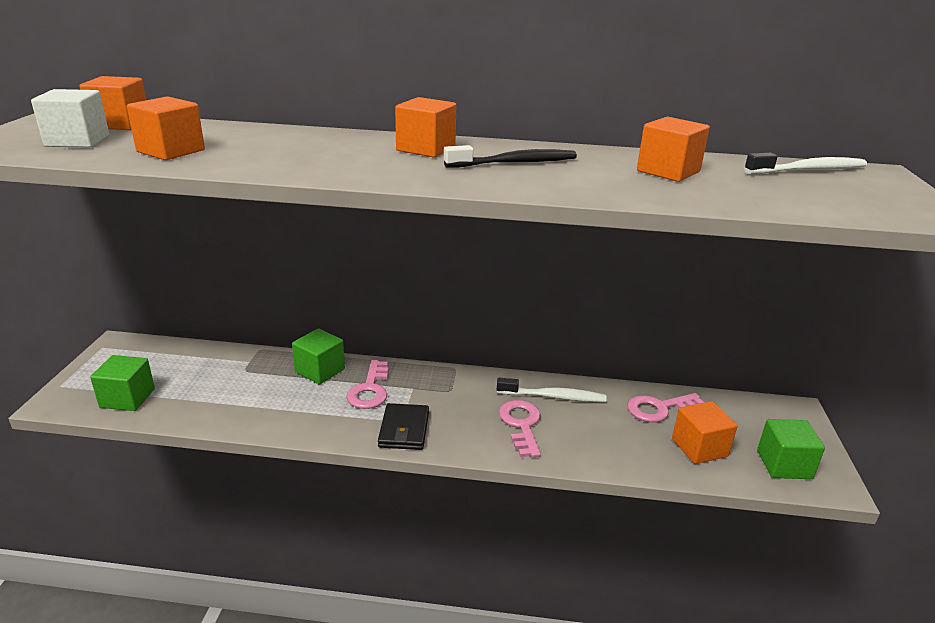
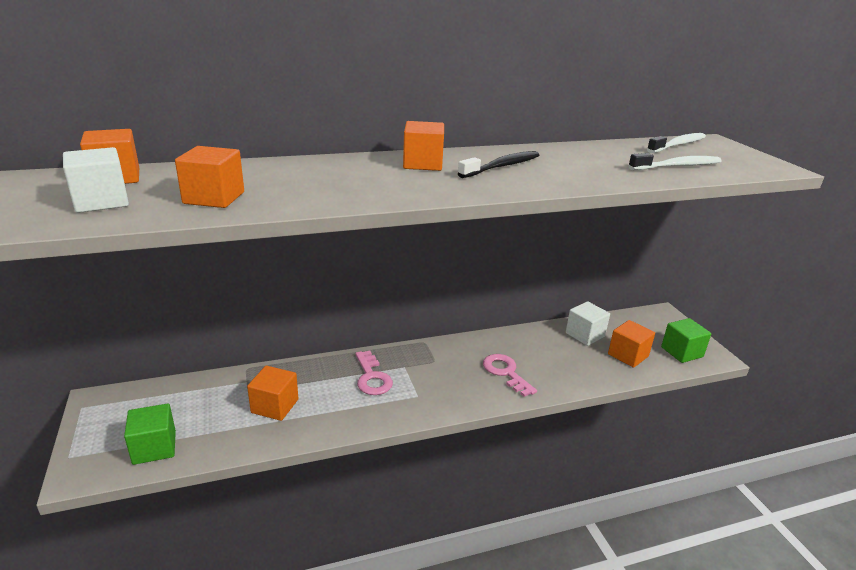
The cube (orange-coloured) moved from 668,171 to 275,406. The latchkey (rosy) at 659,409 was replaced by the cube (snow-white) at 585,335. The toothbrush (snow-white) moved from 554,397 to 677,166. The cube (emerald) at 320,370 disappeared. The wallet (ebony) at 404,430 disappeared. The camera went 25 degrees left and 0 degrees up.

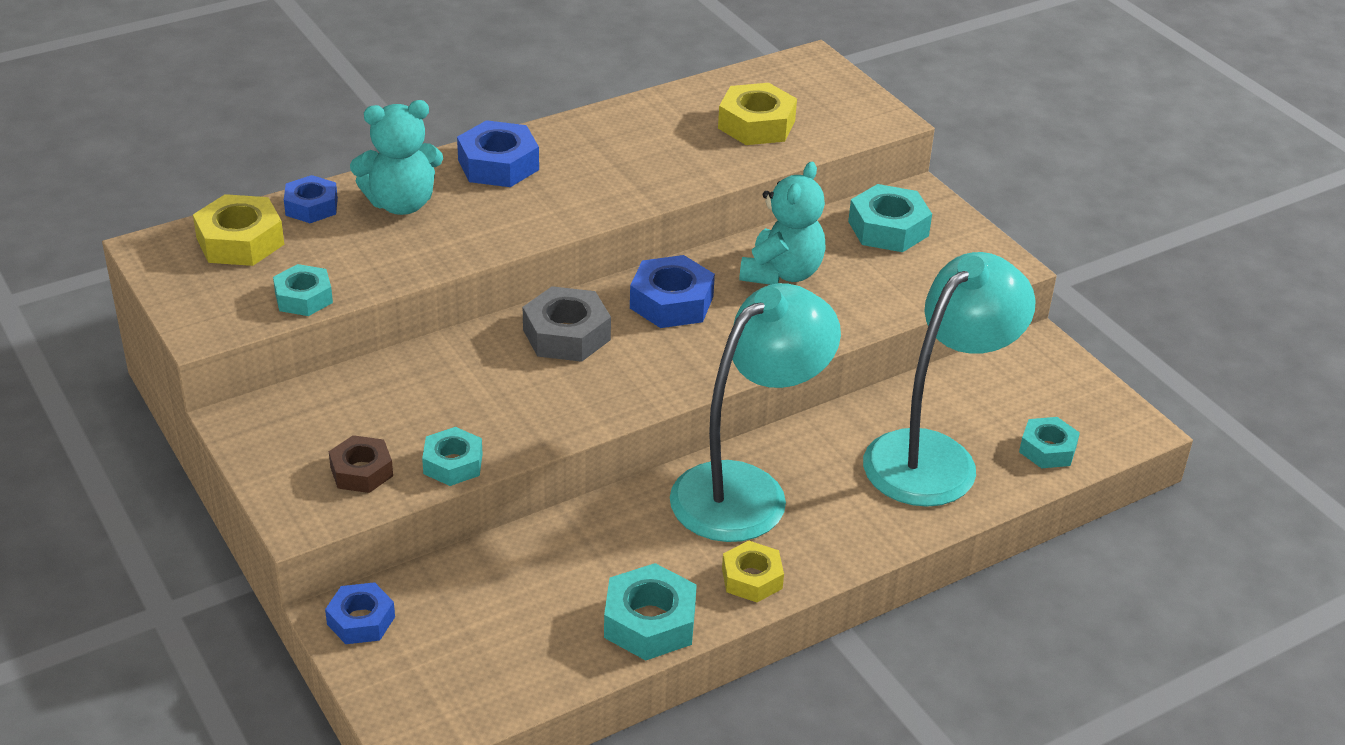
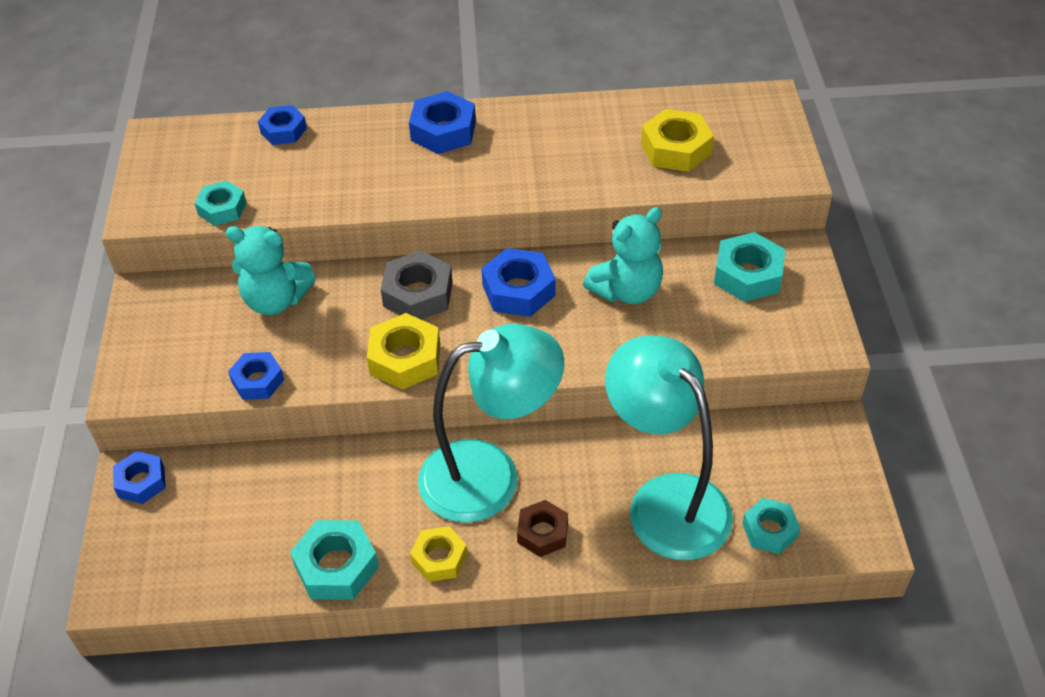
The stuffed bear (aqua) moved from 401,204 to 276,300. The nut (aqua) at 453,463 became the nut (blue) at 258,381. The nut (bright yellow) moved from 240,241 to 405,359. The nut (dark brown) moved from 361,471 to 542,533. The reading lamp (aqua) at 934,456 turned 105 degrees counterclockwise. The camera went 30 degrees right and 10 degrees up.

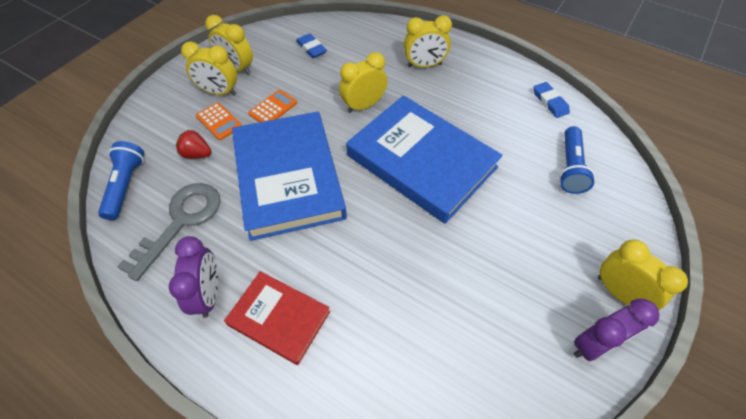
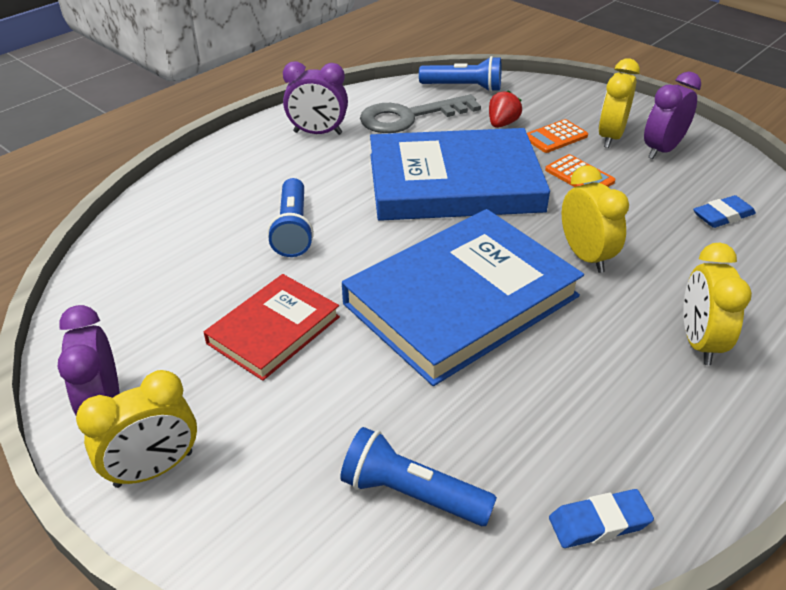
The hardcover (crimson) moved from 279,318 to 274,330. The flashlight (blue) at 293,229 appeared. The latchkey (gray) at 181,221 turned 120 degrees clockwise. The clock (bright yellow) at 237,68 became the clock (purple) at 661,150. The camera went 100 degrees right and 15 degrees down.

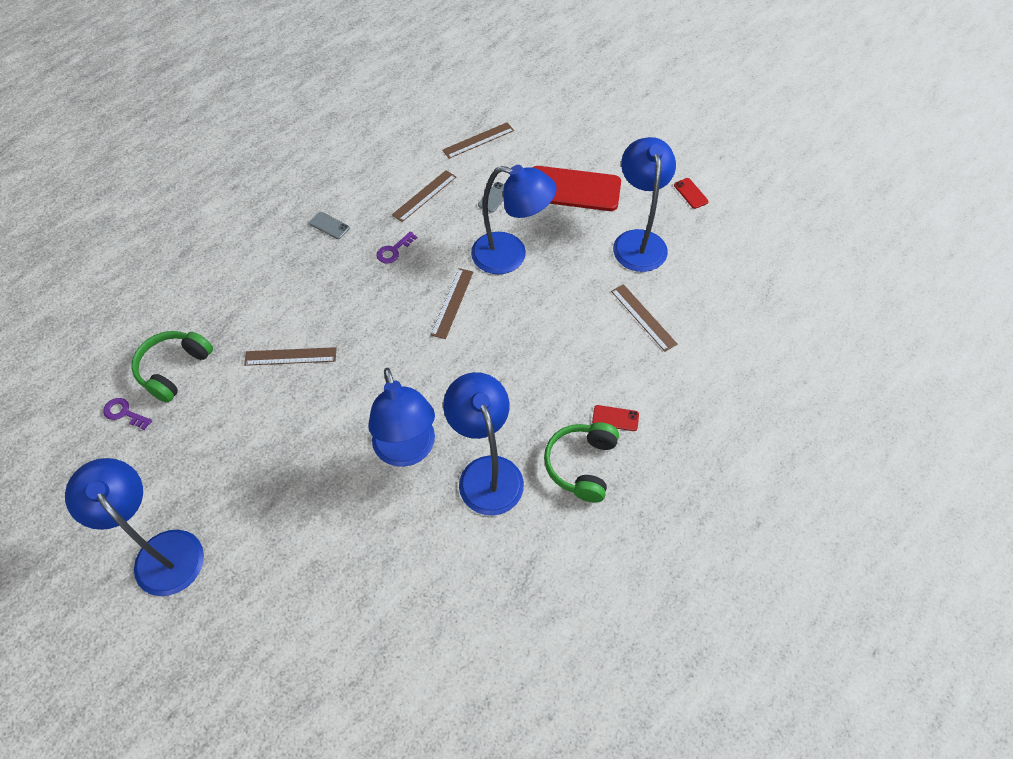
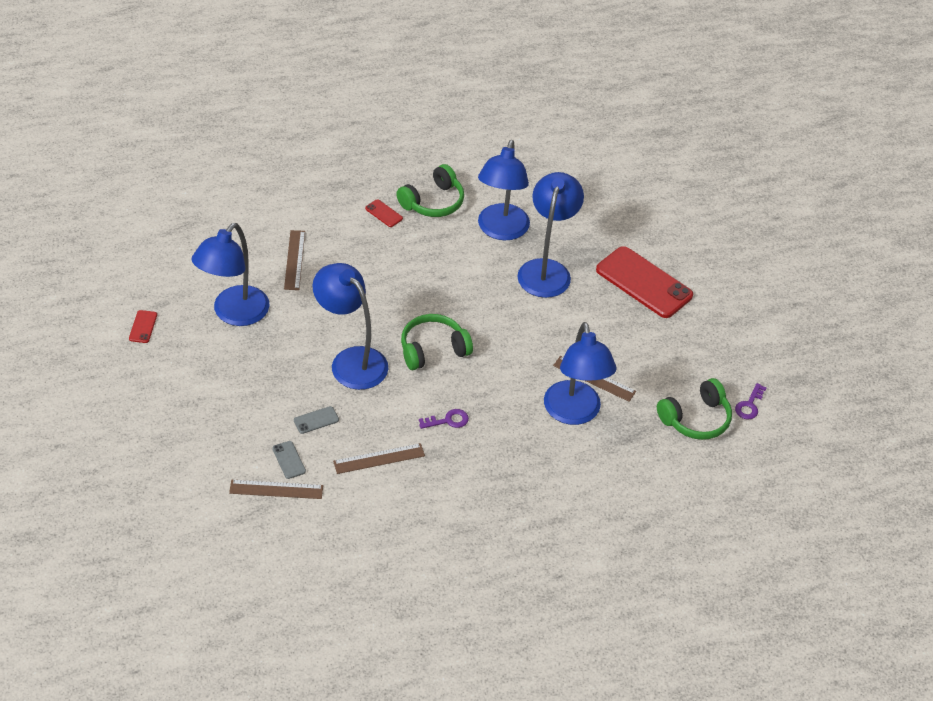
The mobile phone (gray) moved from 329,226 to 289,460. The measuring stick (dark brown) at 452,303 was replaced by the headphones (emerald) at 433,349. The reading lamp (blue) moved from 161,551 to 574,413. The mobile phone (crimson) moved from 573,189 to 644,283. The latchkey (purple) at 124,413 turned 60 degrees clockwise. The camera went 150 degrees left and 10 degrees down.

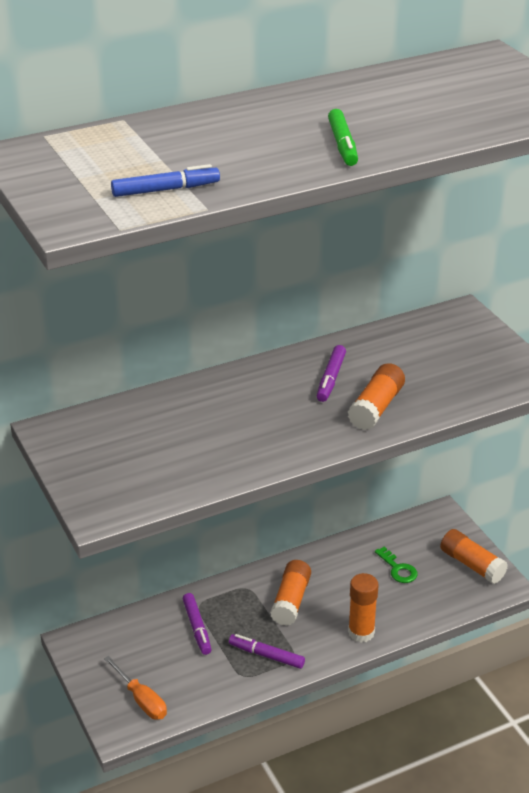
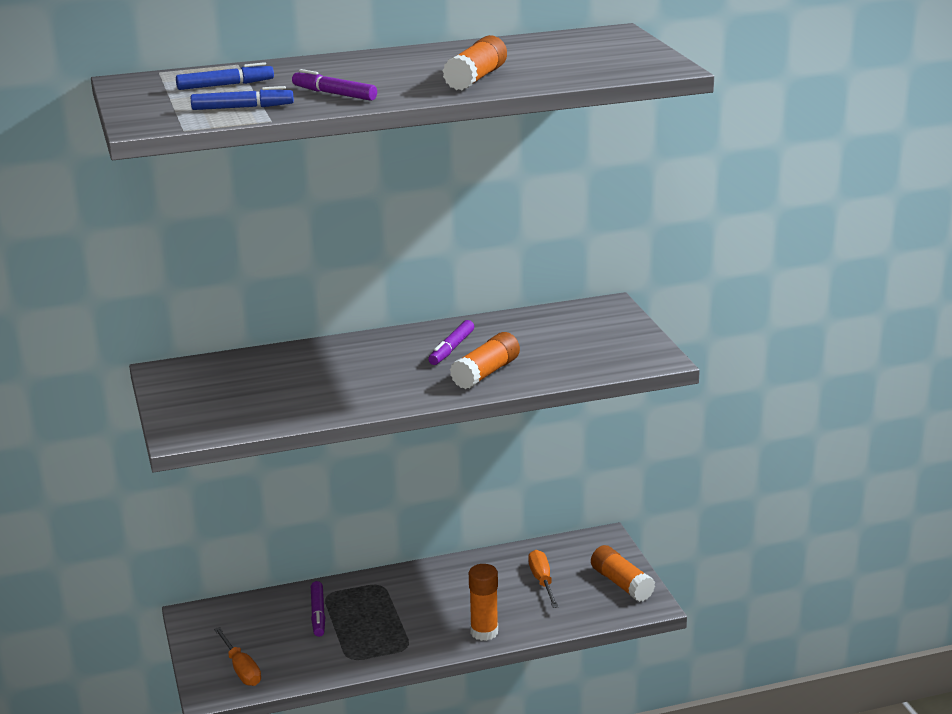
The marker (blue) at 225,85 appeared. The marker (purple) moved from 266,655 to 334,94. The glue stick (orange-coloured) moved from 291,601 to 476,78. The latchkey (emerald) at 398,569 was replaced by the hand screwdriver (orange-coloured) at 542,581. The marker (emerald) at 343,145 disappeared. The camera went 10 degrees right and 10 degrees down.

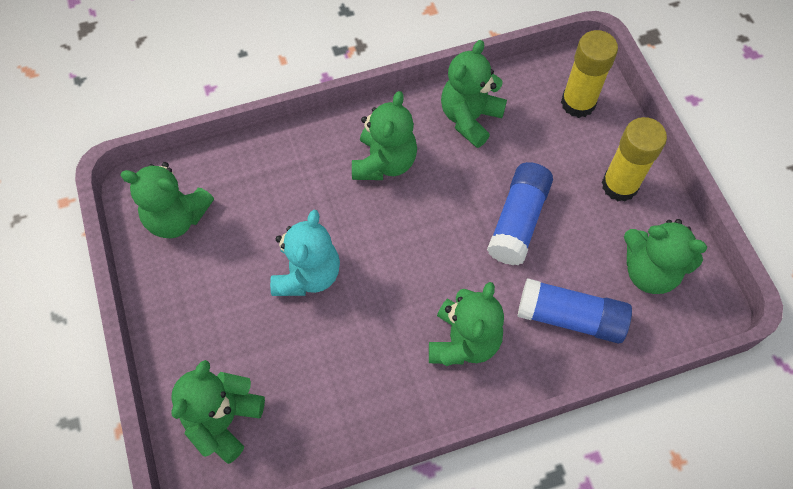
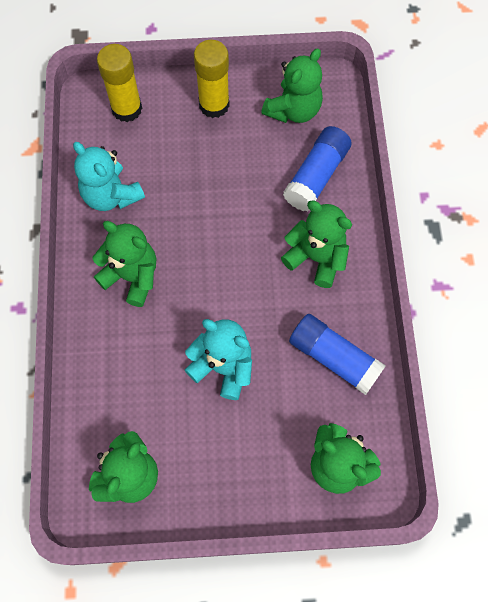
The stuffed bear (emerald) at 470,118 became the stuffed bear (aqua) at 111,195. The glue stick (blue) moved from 518,221 to 334,358. The camera went 75 degrees left and 5 degrees up.

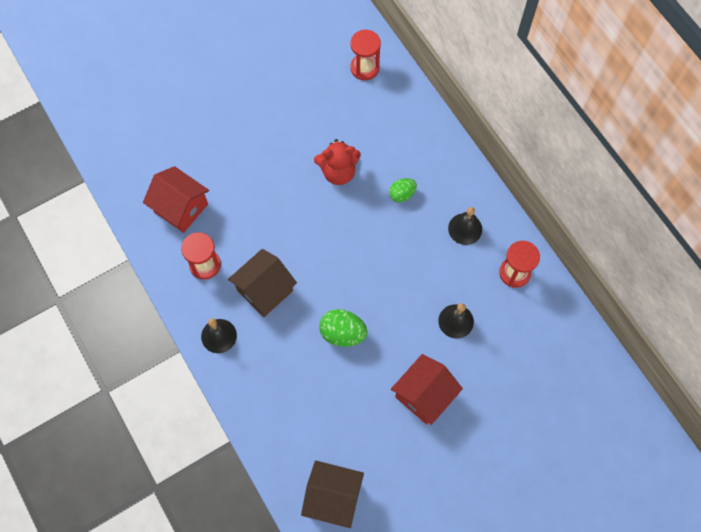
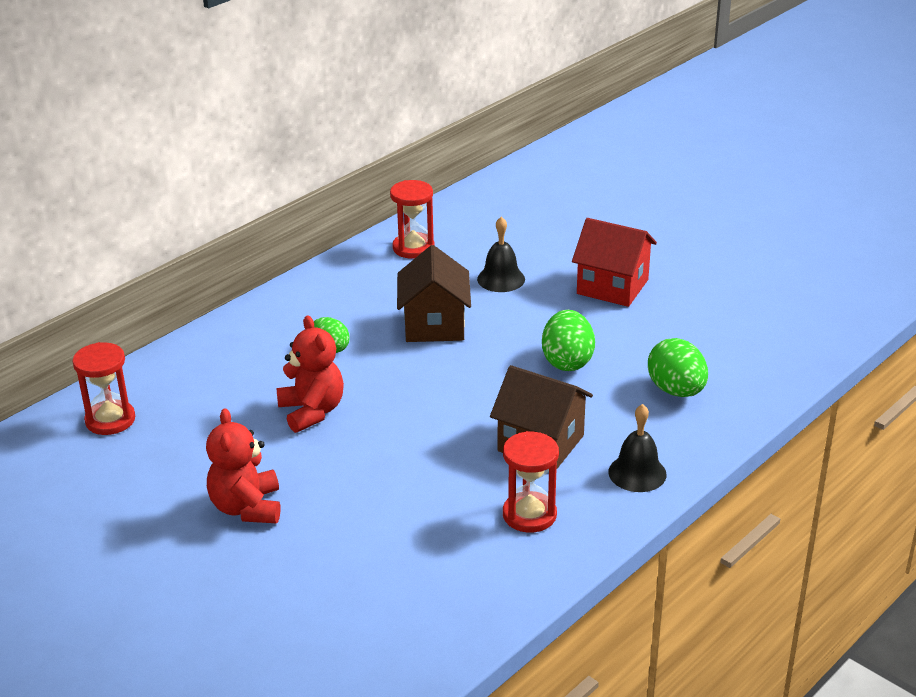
The stuffed bear (crimson) at 247,508 appeared. The toy house (dark brown) moved from 333,497 to 434,325. The toy egg (emerald) at 676,390 appeared. The toy house (crimson) at 181,208 disappeared. The hand bell (ebony) at 465,229 disappeared. The camera went 105 degrees left and 35 degrees down.

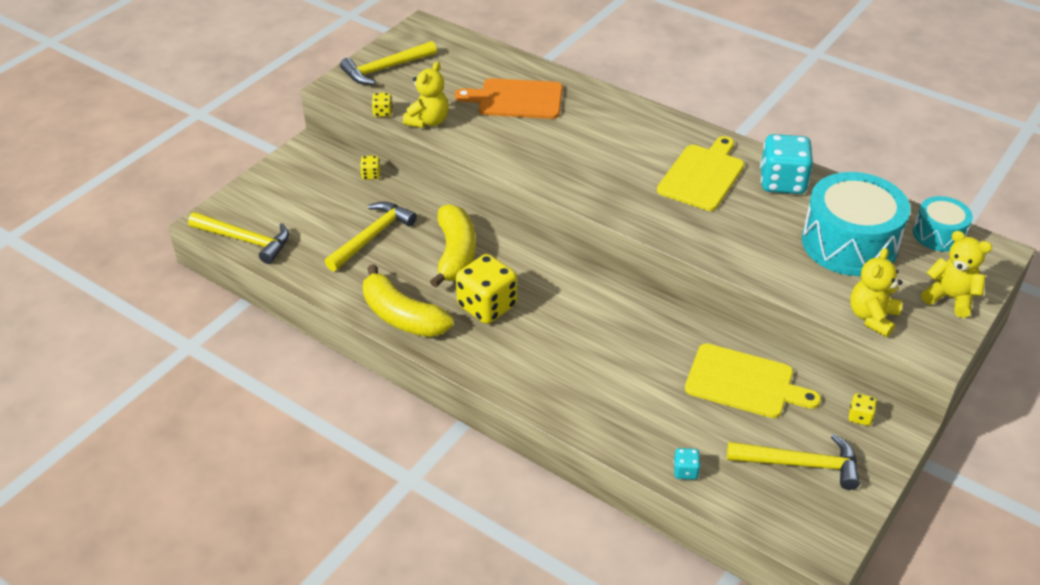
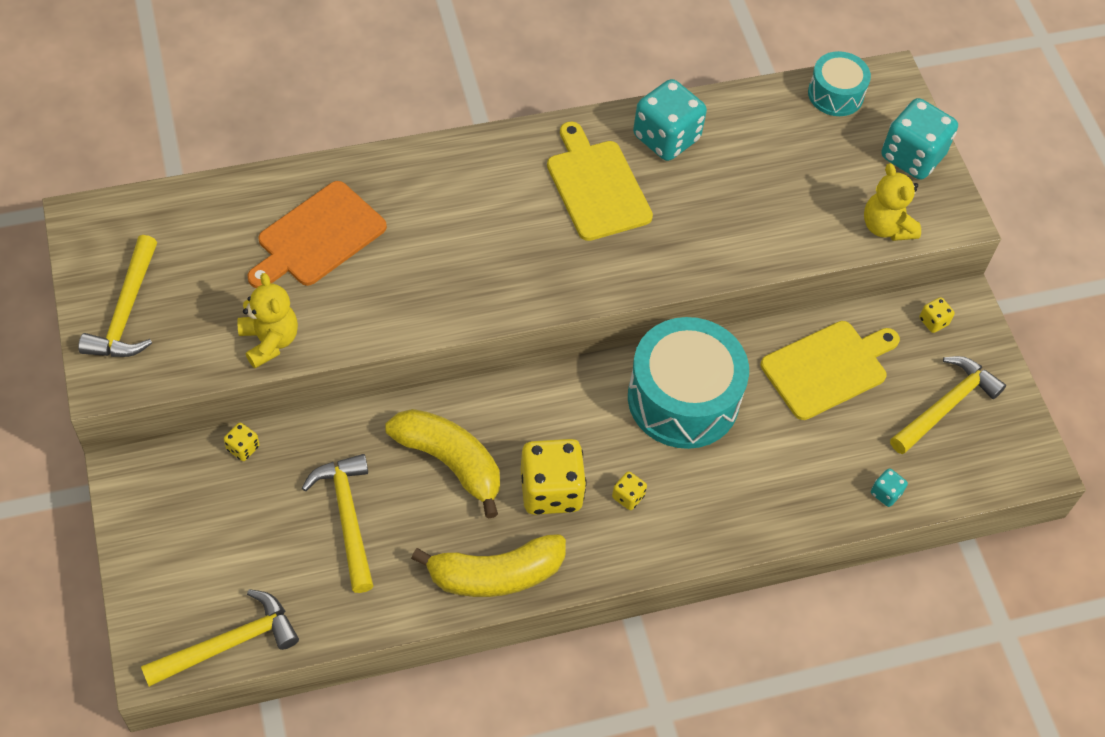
The game die (bright yellow) moved from 382,112 to 628,496. The toy drum (aqua) moved from 849,243 to 683,398. The stuffed bear (bright yellow) at 950,298 was replaced by the game die (aqua) at 912,156. The camera went 55 degrees left and 15 degrees up.

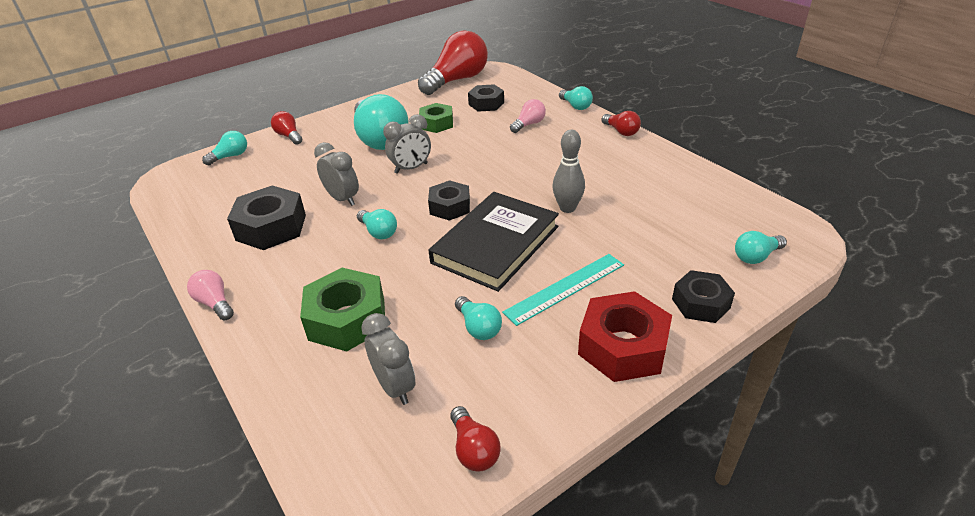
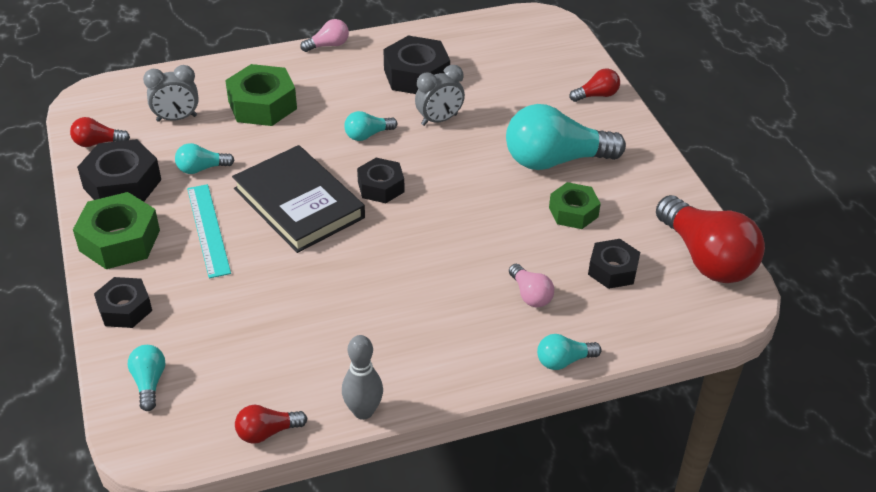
The nut (crimson) at 623,346 became the nut (emerald) at 119,240. The nut (ebony) at 122,184 appeared. The bulb (crimson) moved from 621,131 to 267,432. The tenpin (gray) moved from 567,208 to 363,411. The bulb (aqua) at 230,156 disappeared. The clock (gray) at 411,168 disappeared. The camera went 105 degrees right and 5 degrees up.

